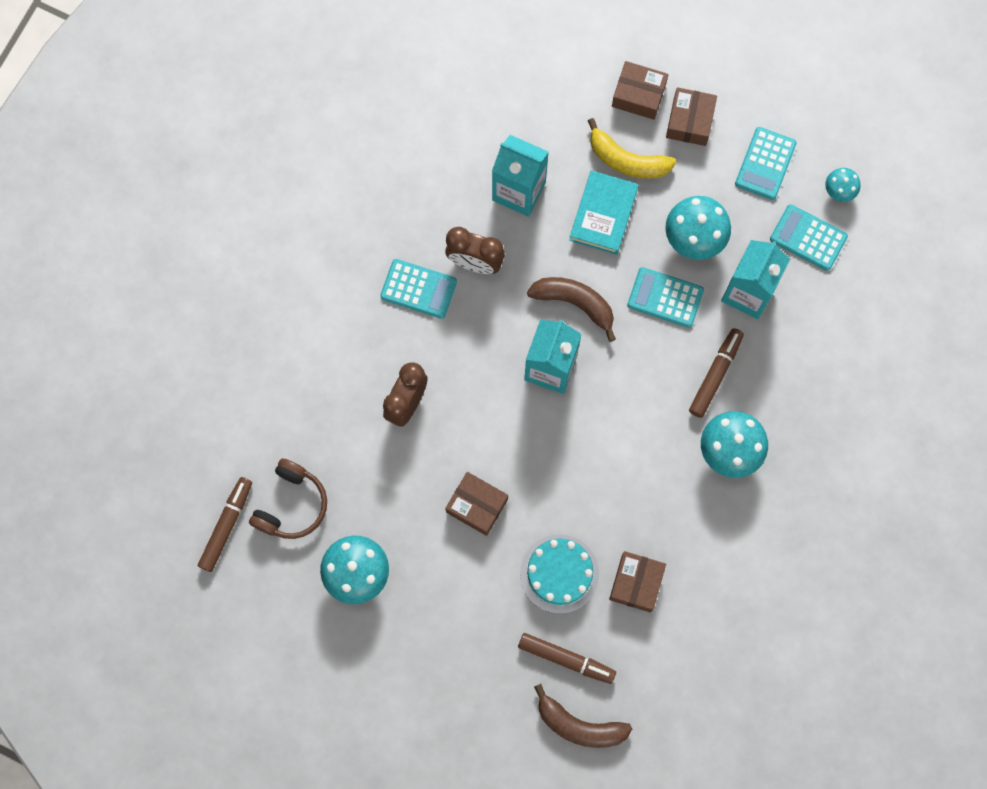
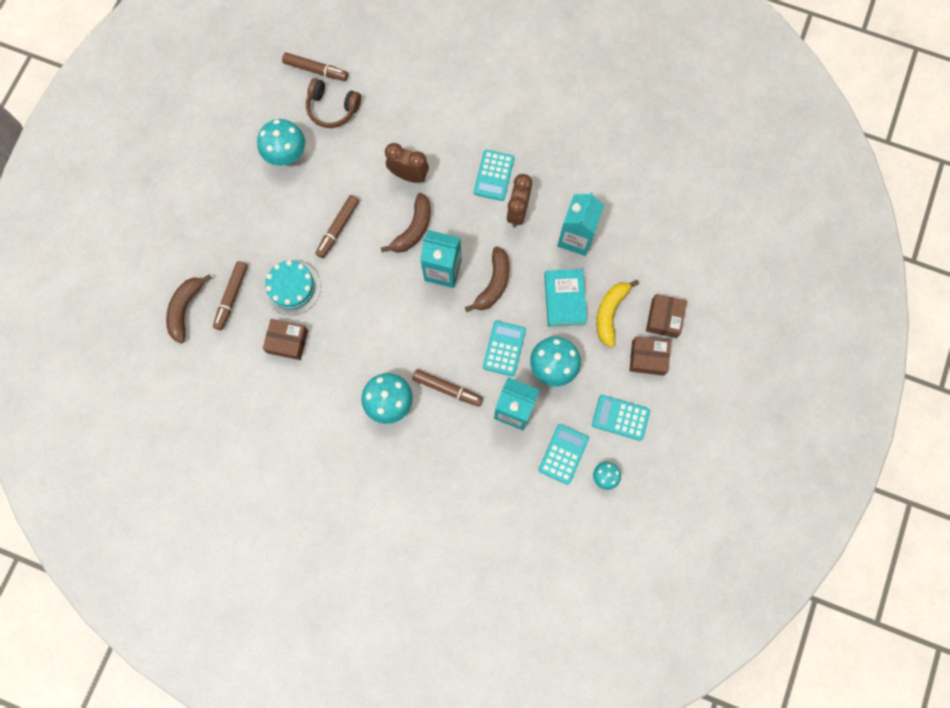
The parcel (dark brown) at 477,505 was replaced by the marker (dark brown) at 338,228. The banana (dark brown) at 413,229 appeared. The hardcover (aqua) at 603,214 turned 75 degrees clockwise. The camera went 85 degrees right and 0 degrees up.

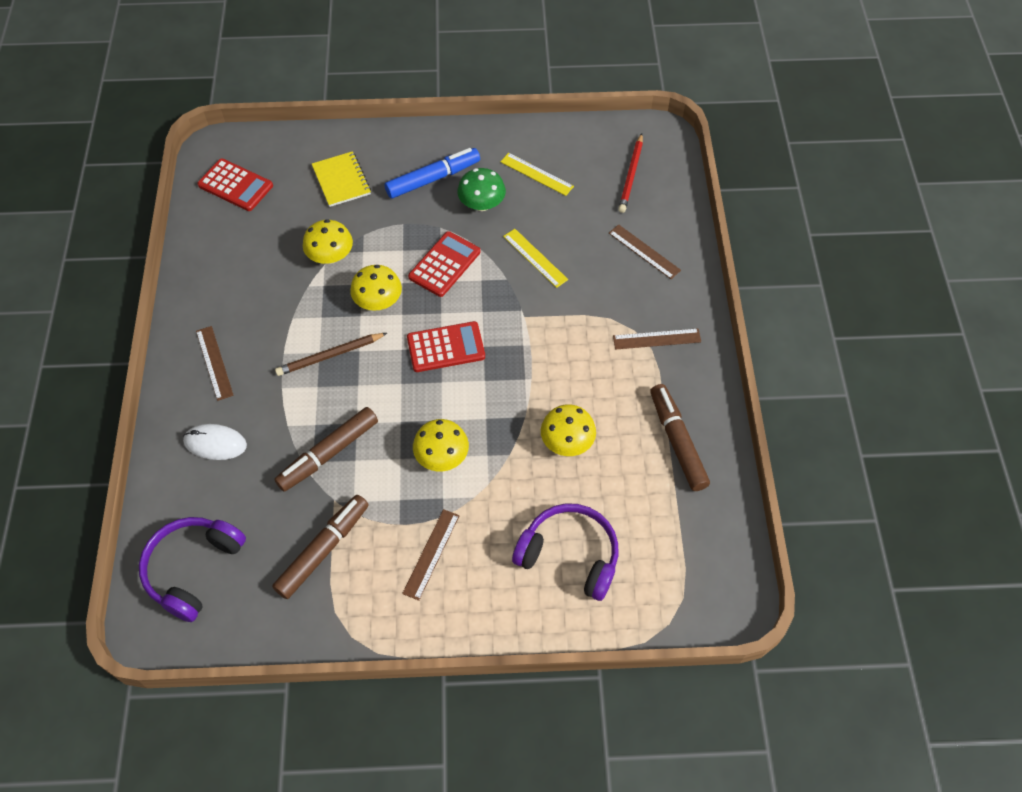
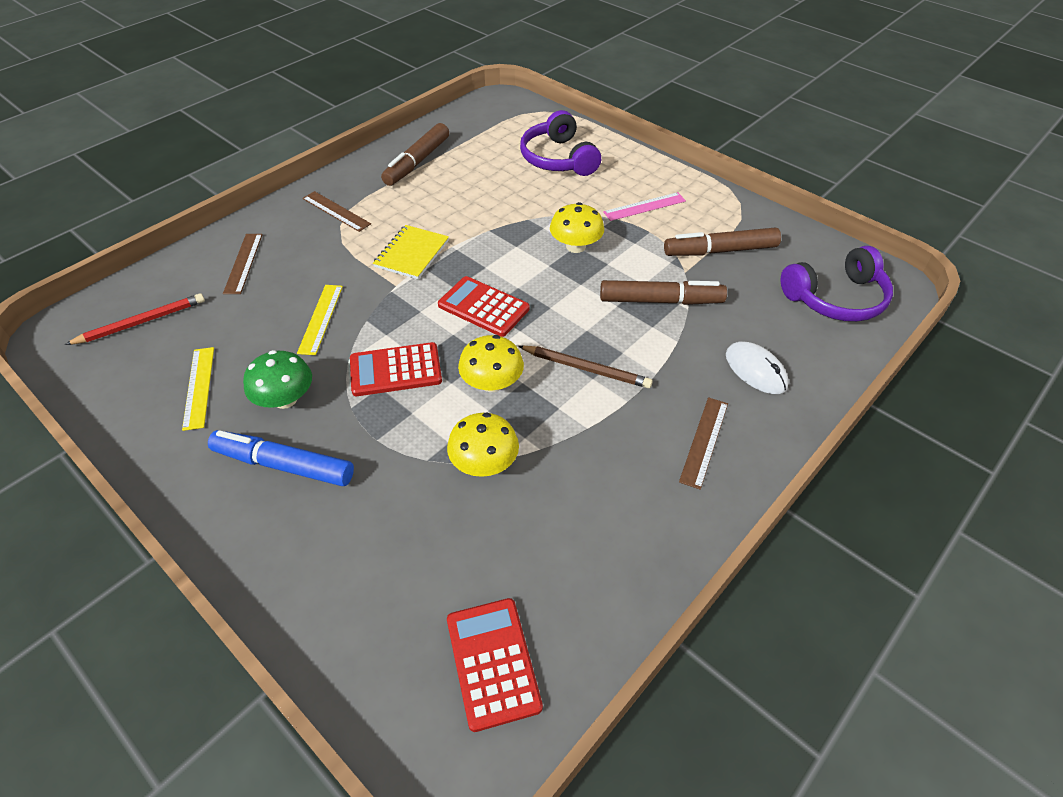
The notepad (bright yellow) moved from 341,180 to 412,254. The measuring stick (dark brown) at 431,554 became the measuring stick (rosy) at 644,206. The mushroom (bright yellow) at 567,441 disappeared. The camera went 135 degrees left and 10 degrees down.

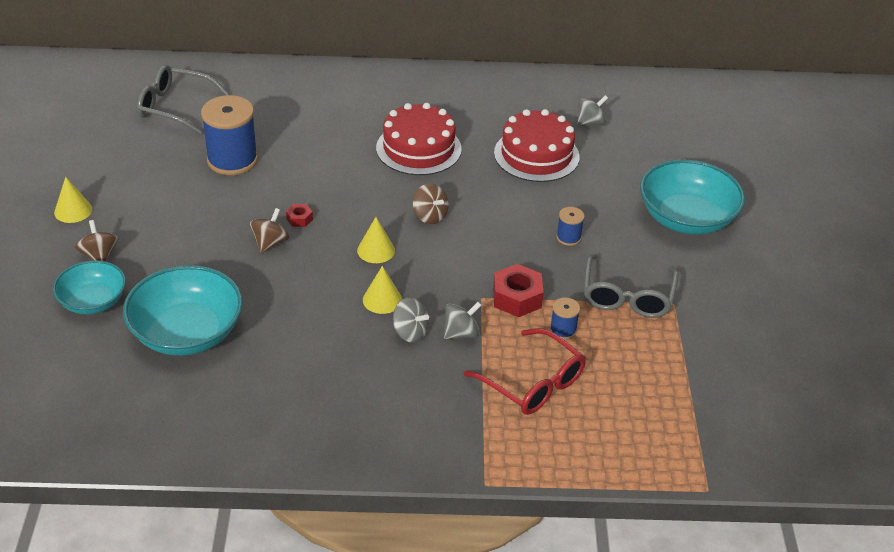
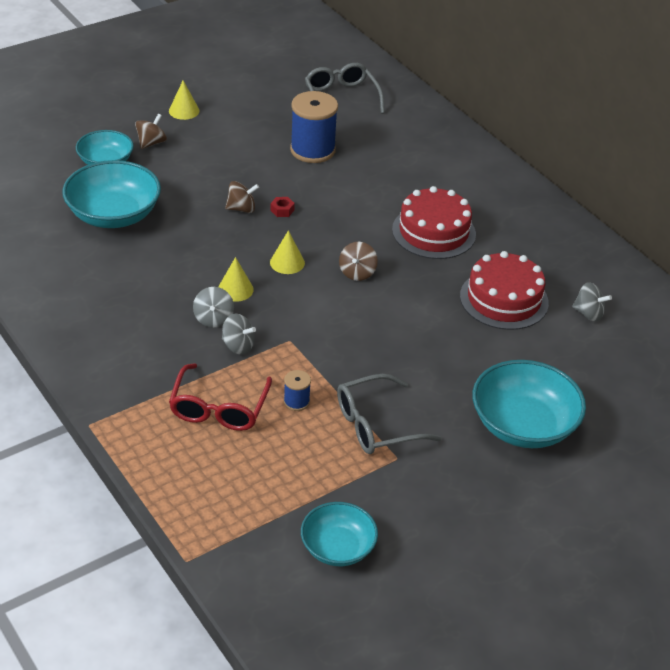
The bowl (aqua) at 338,548 appeared. The nut (crimson) at 517,298 disappeared. The spool (blue) at 568,237 disappeared. The camera went 55 degrees right and 0 degrees up.

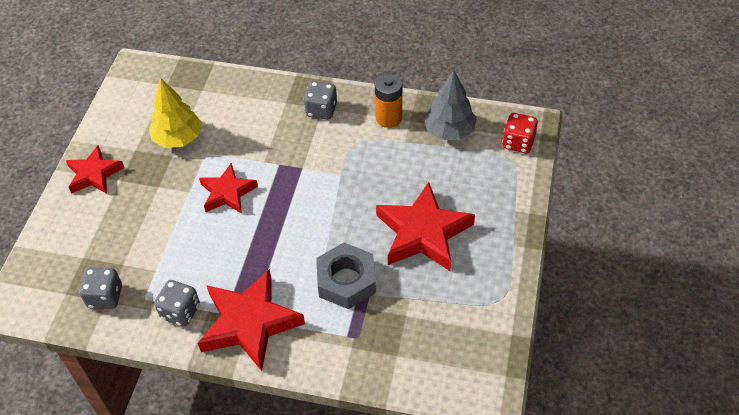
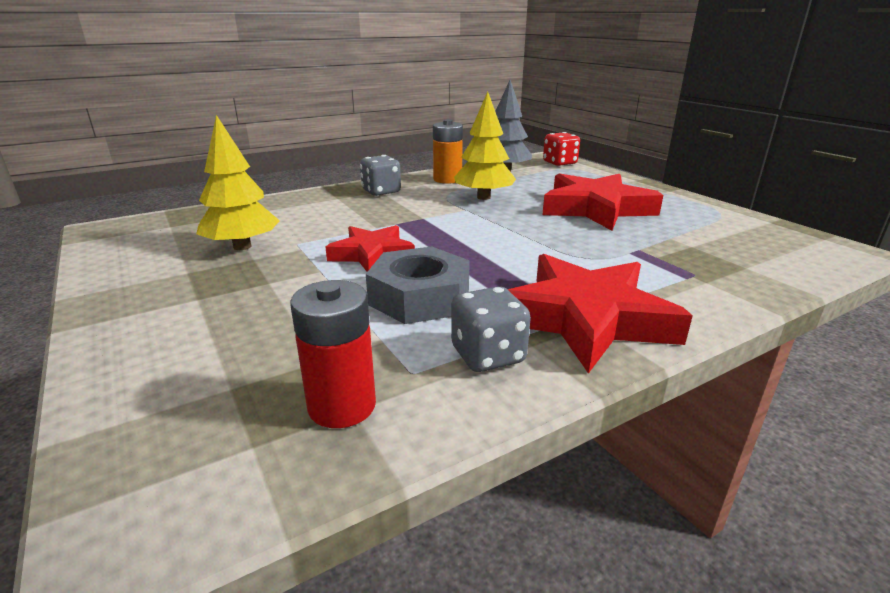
The game die (gray) at 105,297 was replaced by the battery (crimson) at 342,406. The nut (gray) moved from 346,281 to 419,297. The toy tree (bright yellow) at 483,197 appeared. The star (crimson) at 94,174 disappeared. The camera went 45 degrees left and 25 degrees down.

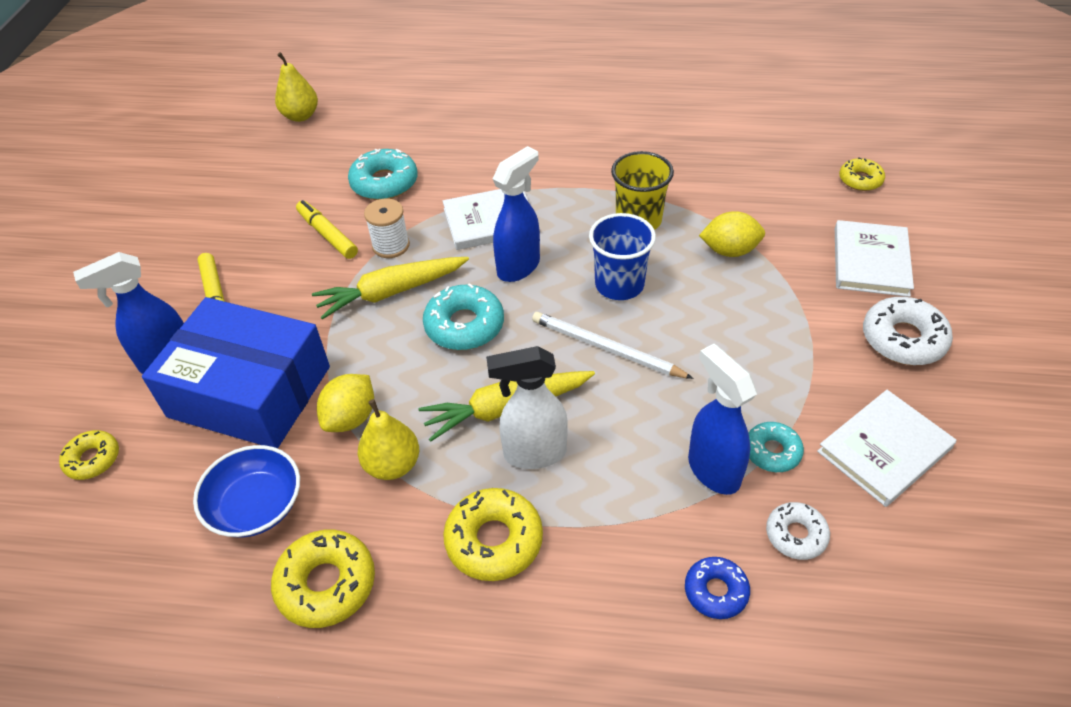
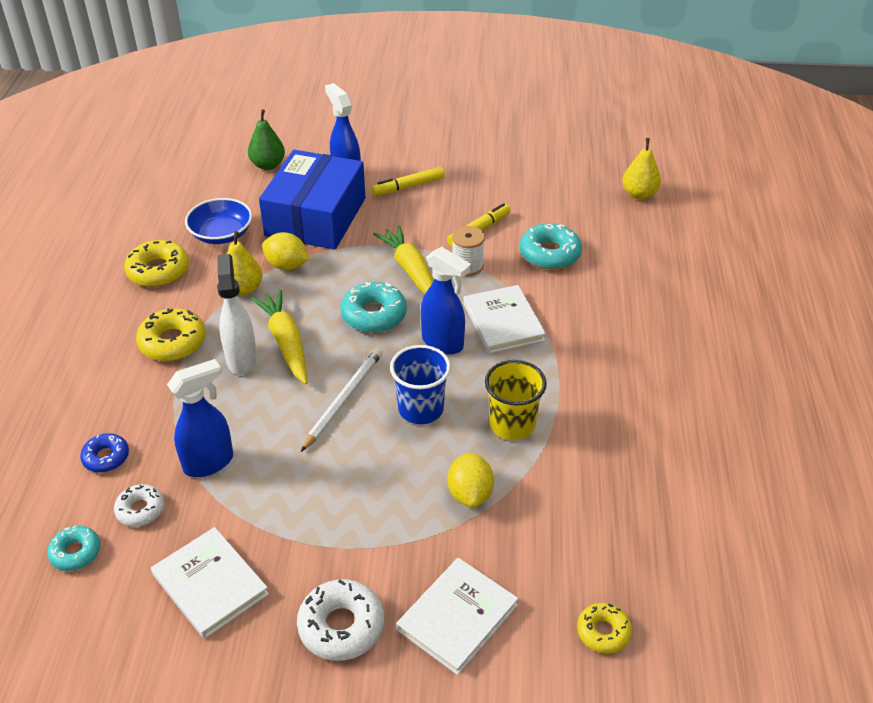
The doughnut (aqua) moved from 772,451 to 76,552. The doughnut (bright yellow) at 93,459 was replaced by the pear (emerald) at 268,165. The hardcover (snow-white) at 870,261 turned 60 degrees counterclockwise. The camera went 85 degrees right and 5 degrees down.

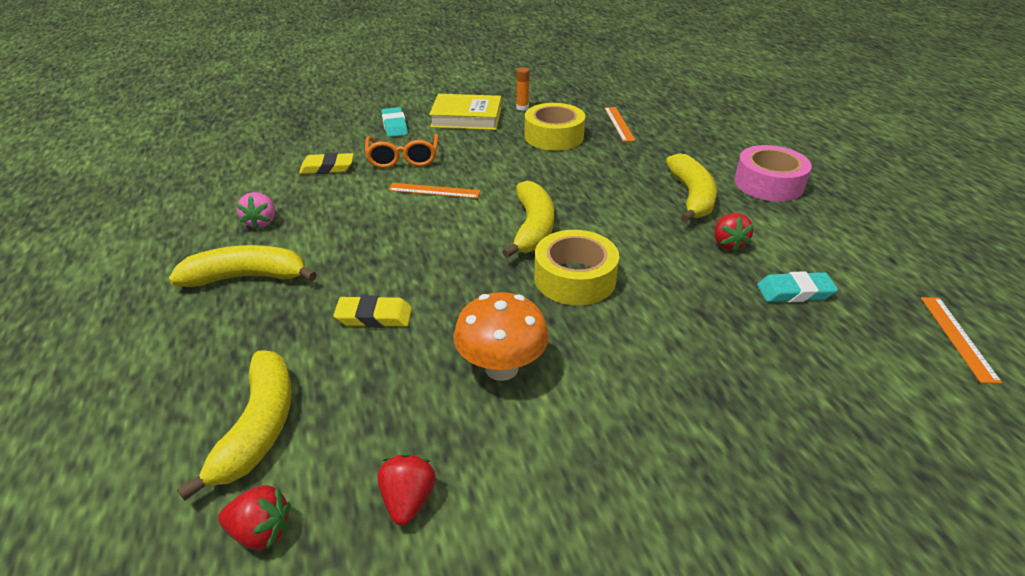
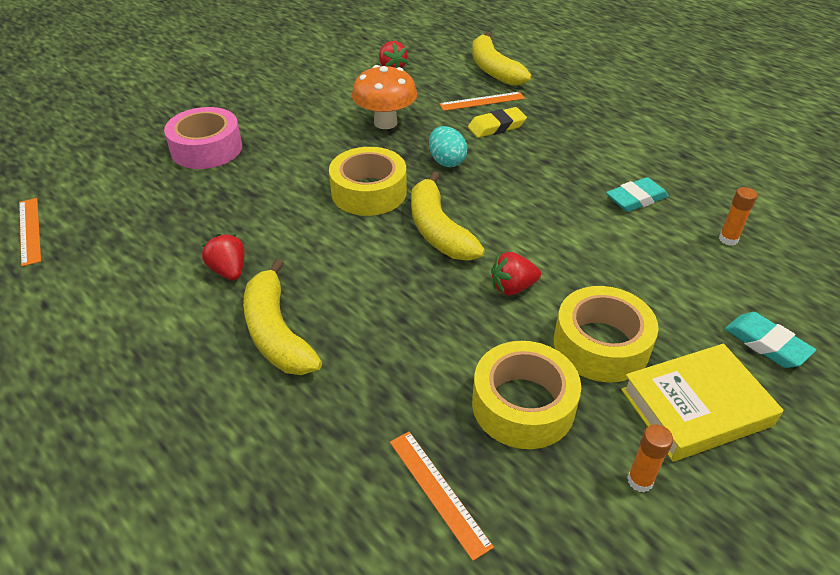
The roll of tape (rosy) moved from 768,184 to 206,148. The toy egg (aqua) at 446,161 appeared. The measuring stick (orange-coloured) moved from 434,190 to 482,101. The strawberry (crimson) moved from 261,531 to 512,287. The roll of tape (bright yellow) at 601,345 appeared. The gum eraser (aqua) moved from 794,292 to 636,199. The gum eraser (bright yellow) at 327,168 was replaced by the glue stick (orange-coloured) at 728,239. The banana (bright yellow) at 247,277 disappeared. The strawberry (rosy) at 261,222 disappeared. The eyeglasses (orange-coloured) at 403,158 disappeared. The camera went 155 degrees right and 5 degrees up.

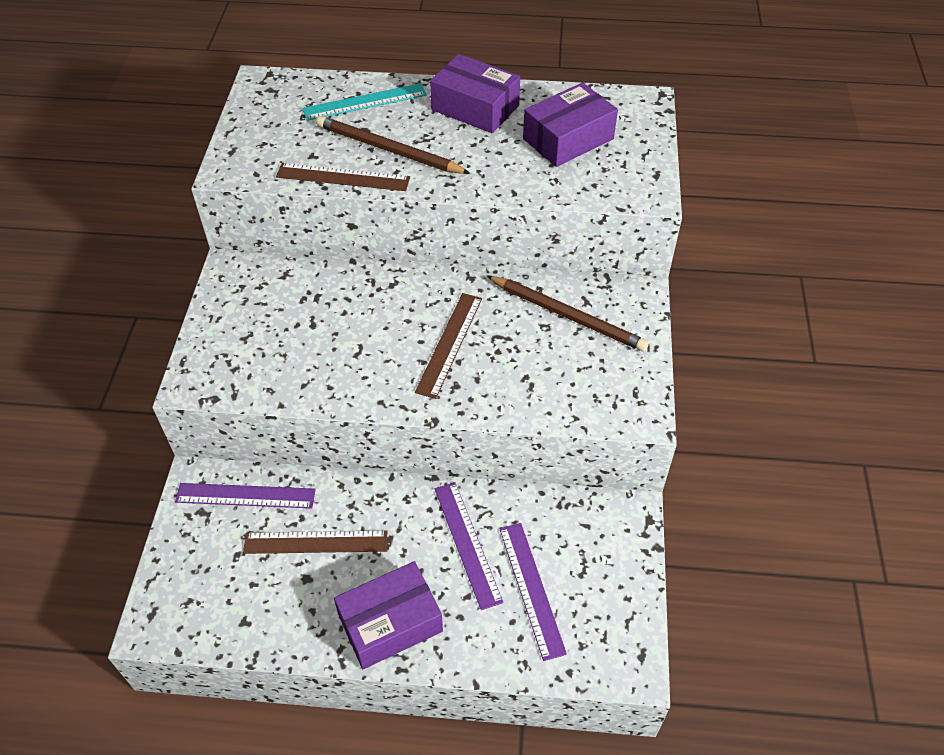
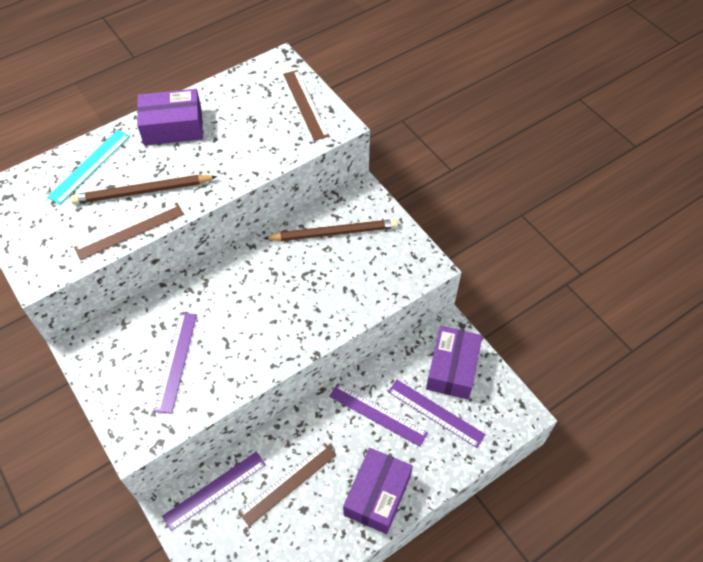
The measuring stick (purple) at 176,361 appeared. The measuring stick (dark brown) moved from 449,344 to 305,104. The parcel (purple) moved from 568,139 to 452,368. The camera went 40 degrees left and 5 degrees up.

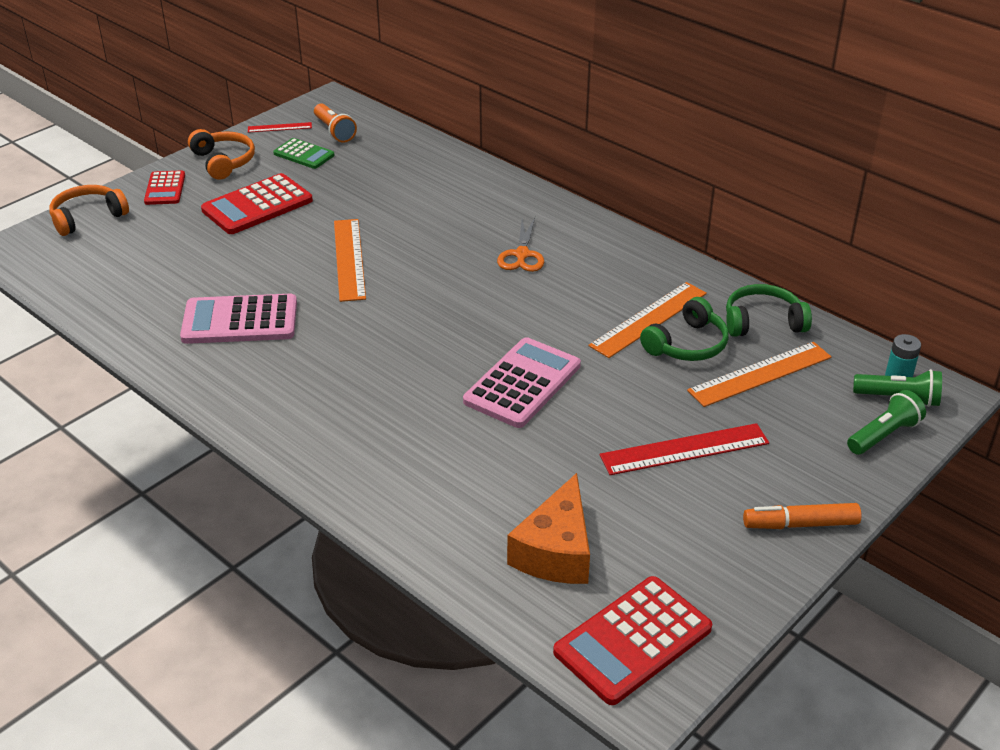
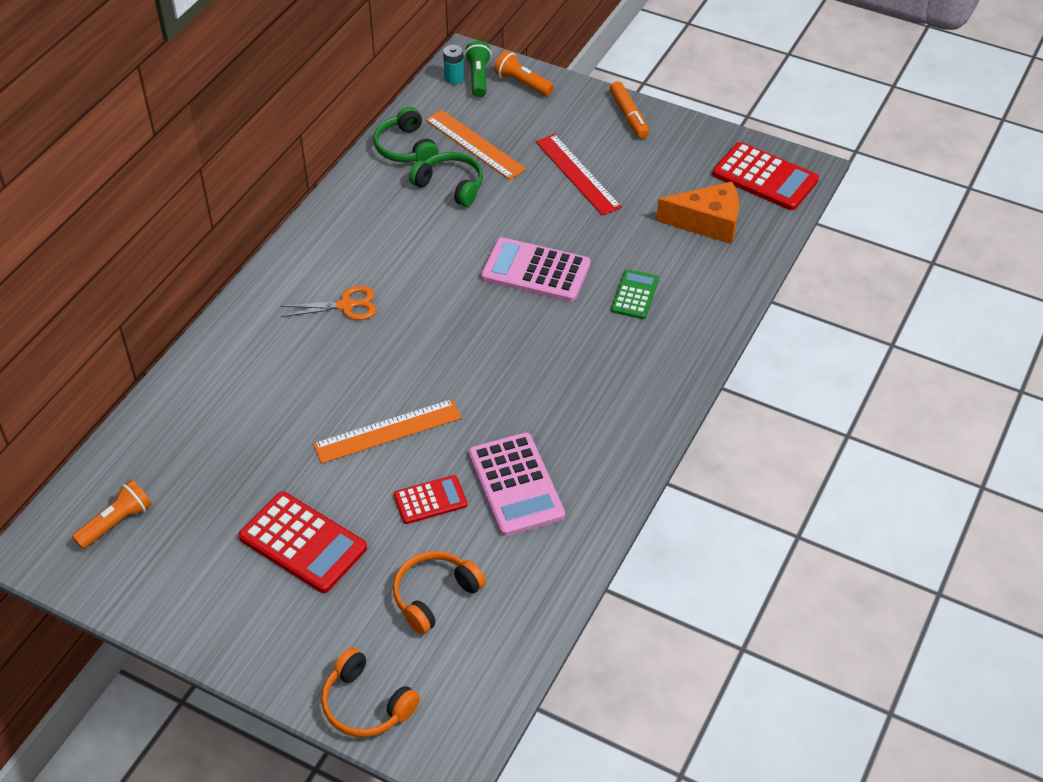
The headphones (orange-coloured) moved from 224,161 to 434,595. The calculator (crimson) moved from 165,189 to 430,500. The flashlight (emerald) at 883,435 became the flashlight (orange-coloured) at 522,83. The calculator (emerald) moved from 304,154 to 635,295. The measuring stick (crimson) at 279,127 disappeared. The measuring stick (orange-coloured) at 649,319 disappeared. The camera went 105 degrees left and 10 degrees up.

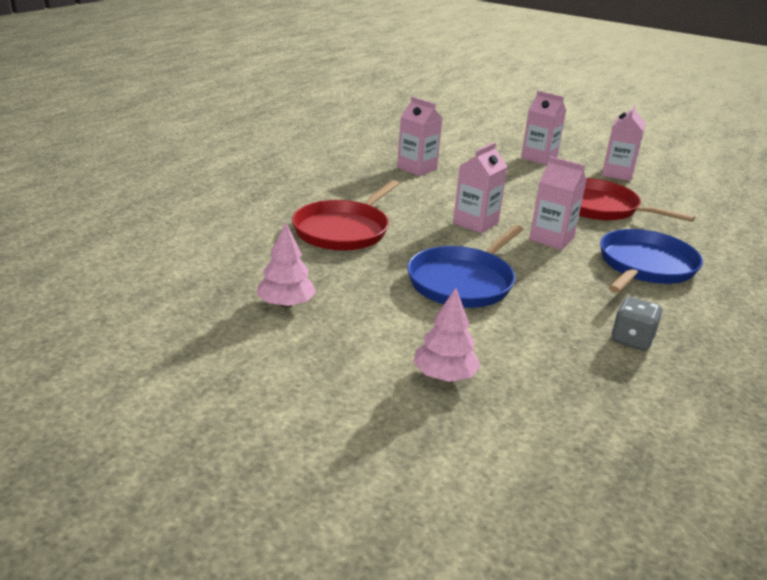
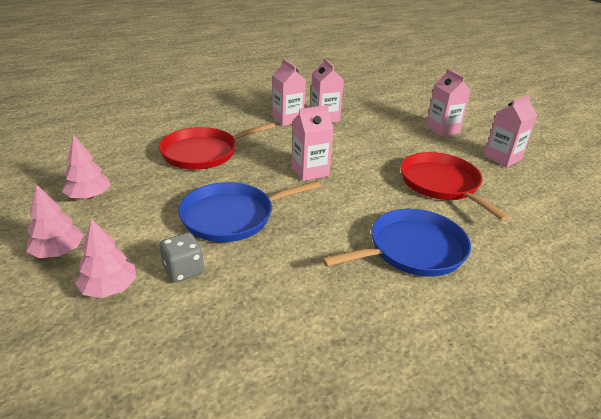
The toy tree (rosy) at 58,252 appeared. The game die (gray) moved from 632,340 to 183,270. The milk carton (rosy) moved from 551,239 to 288,119. The camera went 30 degrees right and 5 degrees up.

